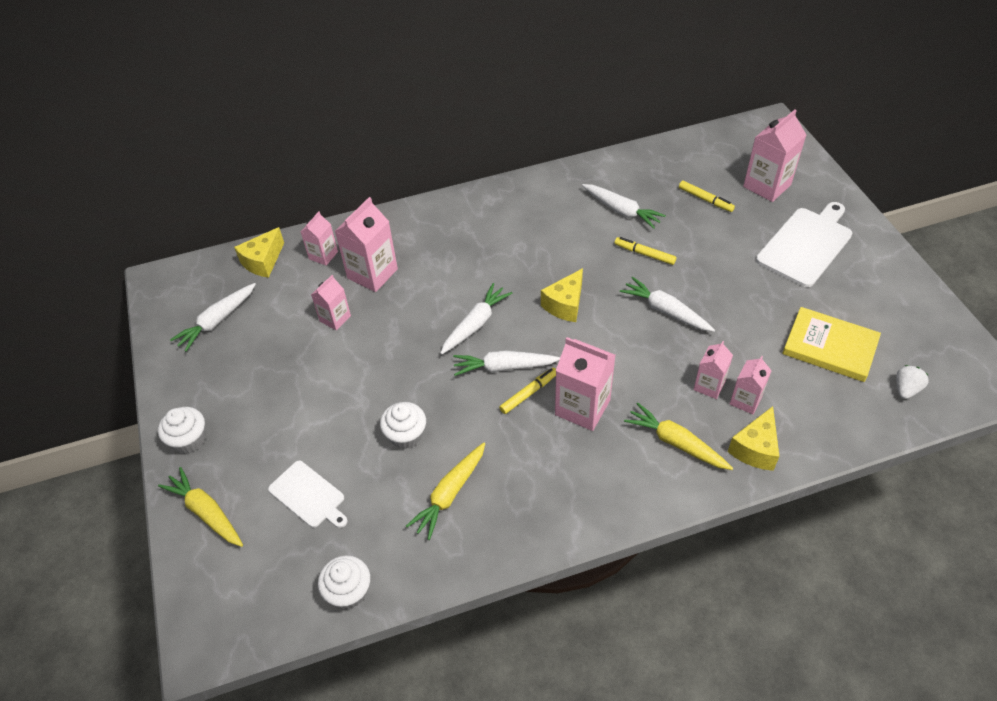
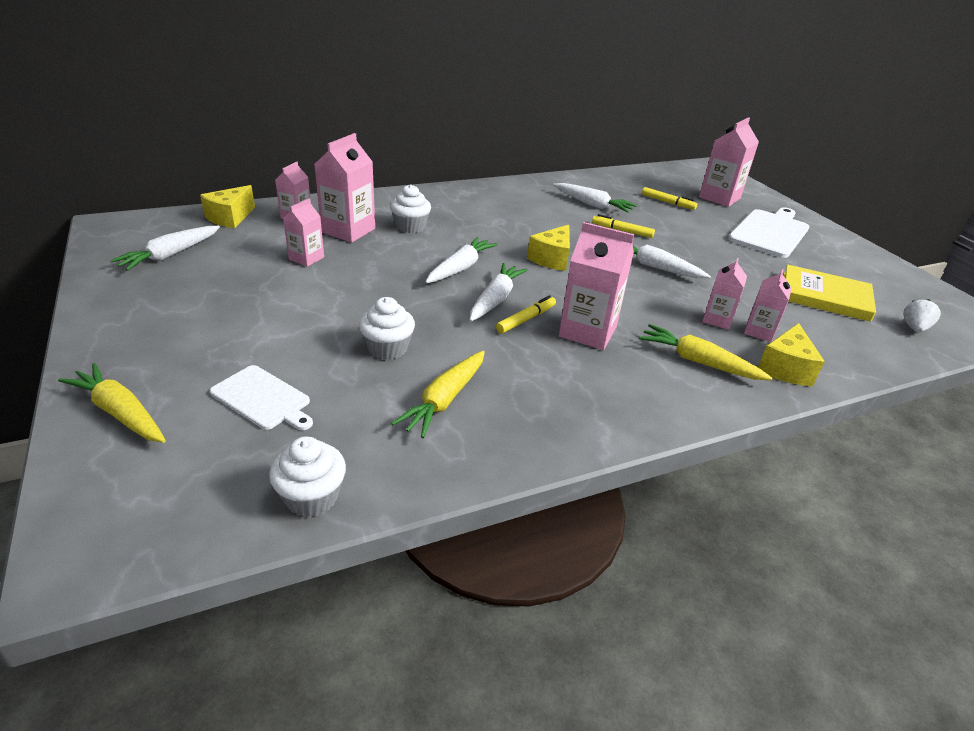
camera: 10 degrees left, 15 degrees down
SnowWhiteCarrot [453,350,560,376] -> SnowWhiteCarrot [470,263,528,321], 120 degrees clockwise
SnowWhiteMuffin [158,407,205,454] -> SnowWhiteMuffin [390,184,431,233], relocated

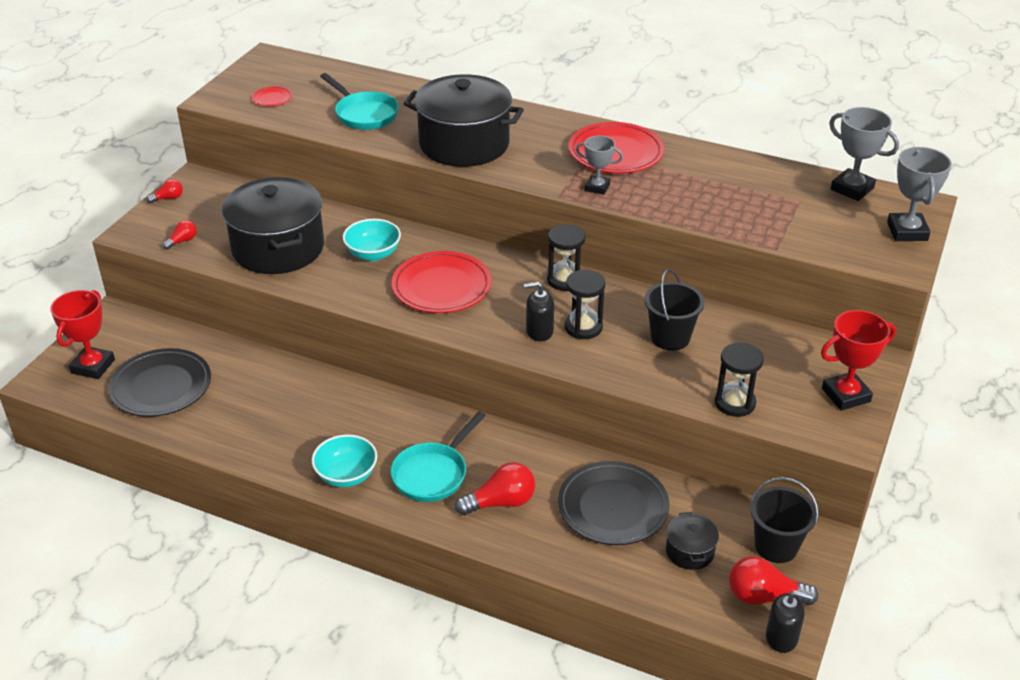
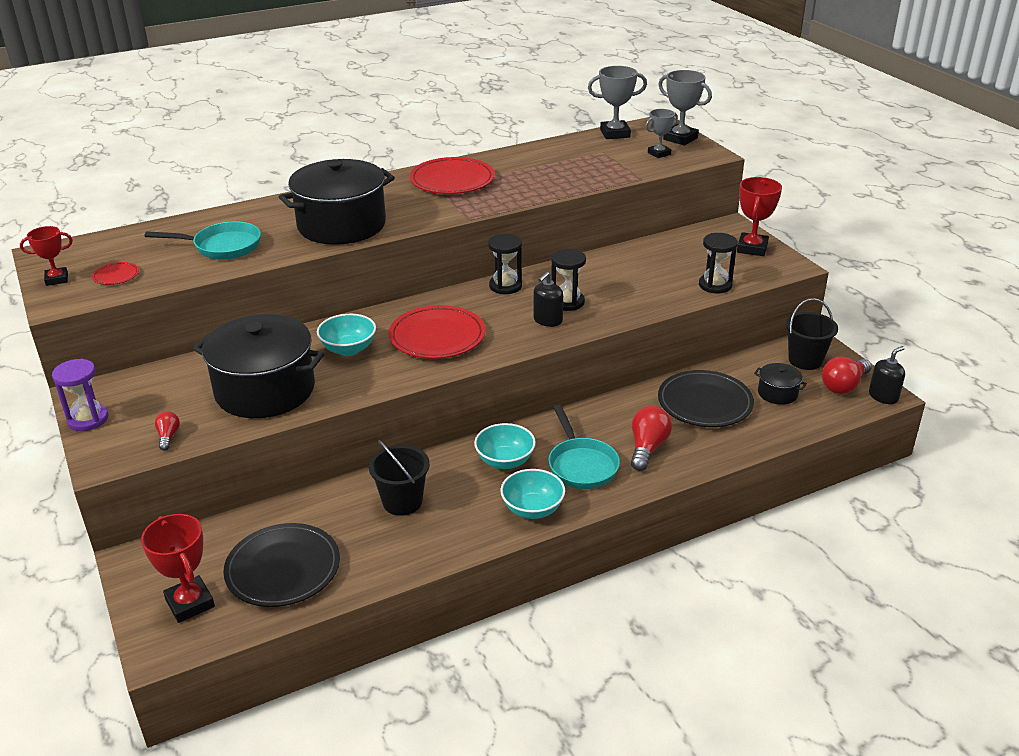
camera: 50 degrees left, 5 degrees down
GreyAwardCup [576,136,623,195] -> GreyAwardCup [645,109,678,158], relocated
ScarletBulb [147,179,183,203] -> VioletSandTimer [52,359,108,431]
EbonyPail [644,269,705,351] -> EbonyPail [369,440,430,516], relocated
none -> ScarletAwardCup [20,226,73,286]
none -> TealServingBowl [474,423,536,469]

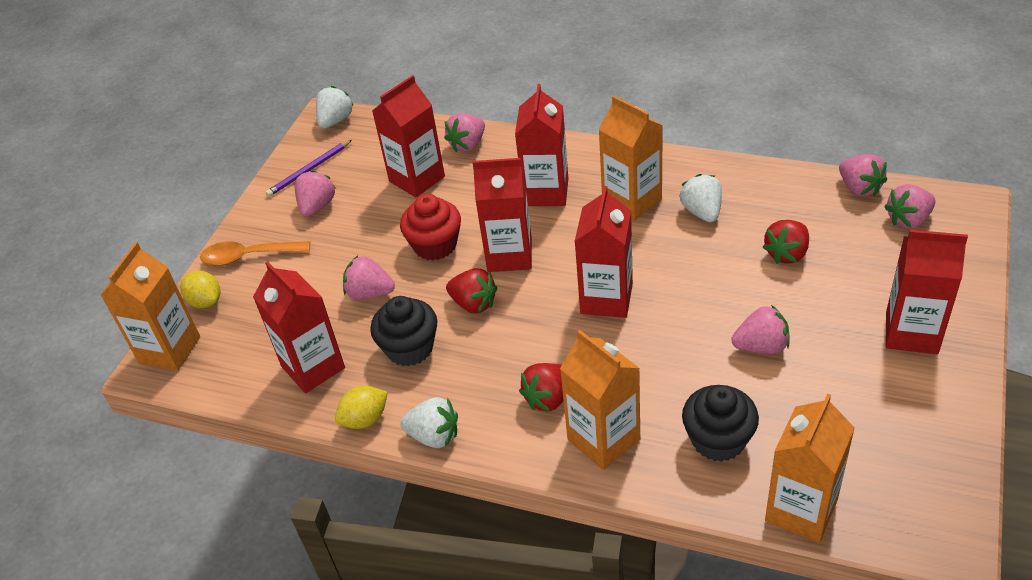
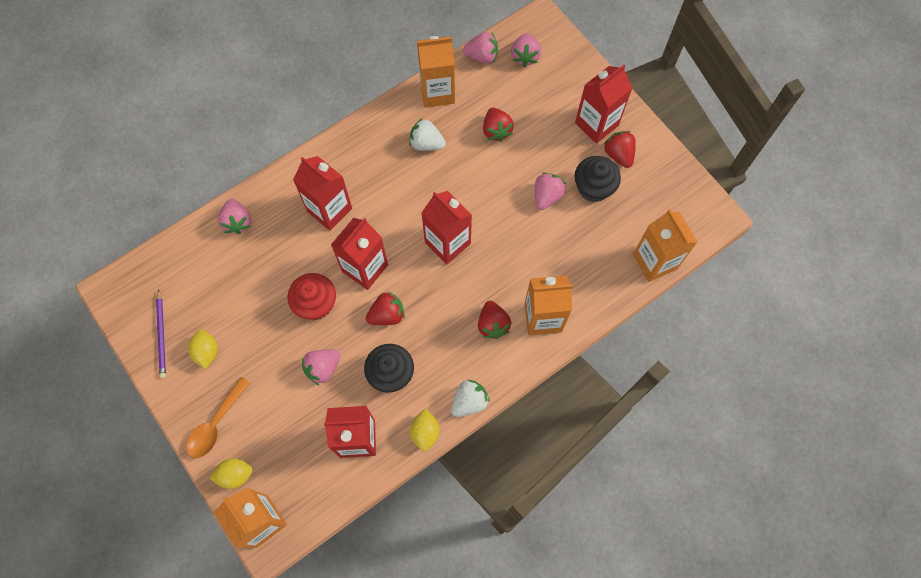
camera: 60 degrees left, 25 degrees up
ScarletCarton [372,75,445,198] -> none
SnowWhiteToyStrawberry [316,86,354,129] -> none
BrightOrangeCarton [599,96,663,221] -> BrightOrangeCarton [417,36,455,108], relocated
RosyToyStrawberry [295,170,336,217] -> BrightYellowLemon [188,330,218,369]
EbonyMuffin [682,385,759,462] -> EbonyMuffin [575,156,621,202], relocated
none -> ScarletToyStrawberry [603,131,636,168]

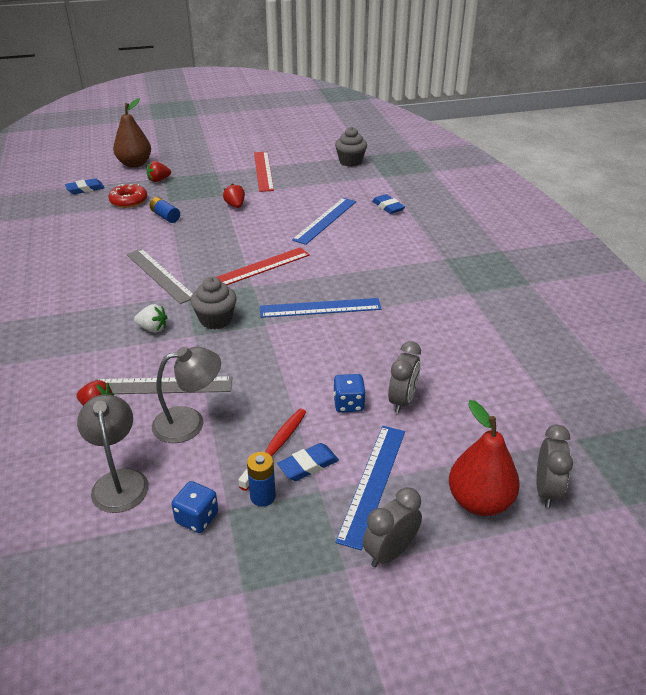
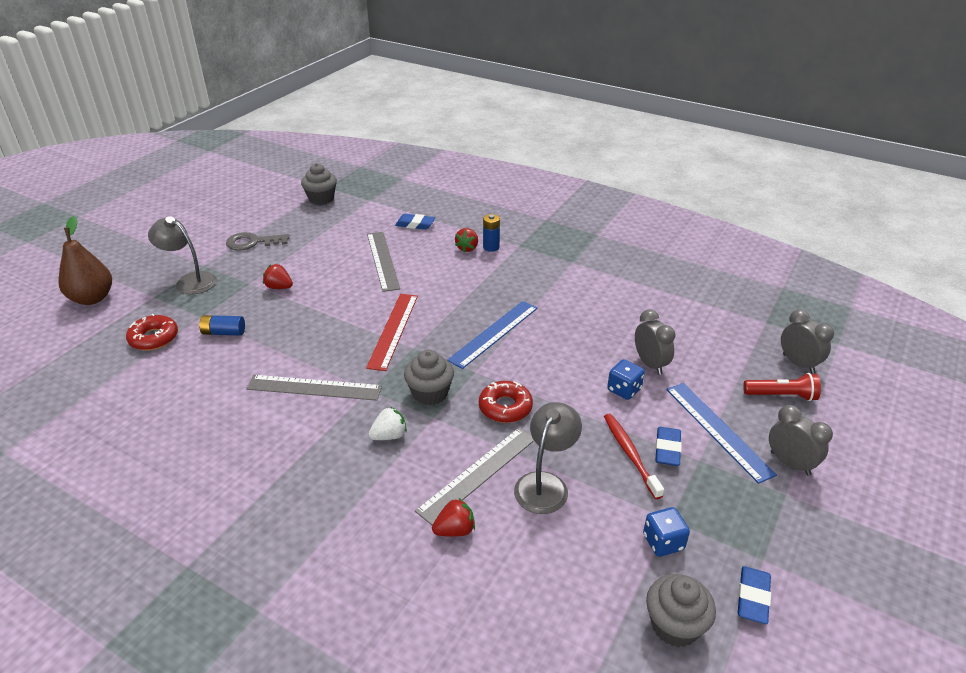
camera: 45 degrees left, 0 degrees up
ScarletStraightedge [254,152,274,192] -> GreyKey [226,232,289,251]
ScarletToyStrawberry [147,161,171,182] -> ScarletToyStrawberry [455,228,478,252], relocated
BluePencilEraser [65,178,105,194] -> BluePencilEraser [738,566,771,624], relocated
BlueStraightedge [292,198,356,245] -> GreyStraightedge [367,232,400,292]
GreyDeskLamp [77,394,149,513] -> GreyDeskLamp [148,216,217,295], relocated
ScarletPearFruit [449,400,520,516] -> ScarletFlashlight [743,373,821,401]
BlueBattery [247,452,276,506] -> BlueBattery [483,214,500,252], relocated
GreyBedsideClock [363,487,422,567] -> GreyBedsideClock [769,405,833,476], 135 degrees clockwise
none -> ScarletGlazedDonut [479,381,533,423]
none -> GreyMuffin [646,574,716,647]

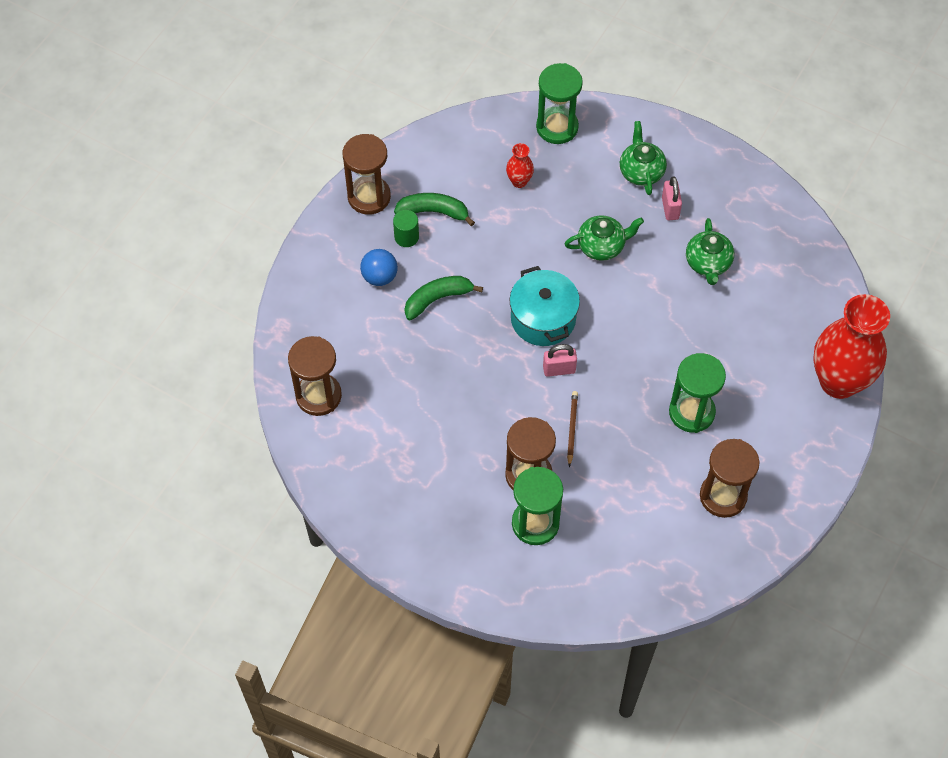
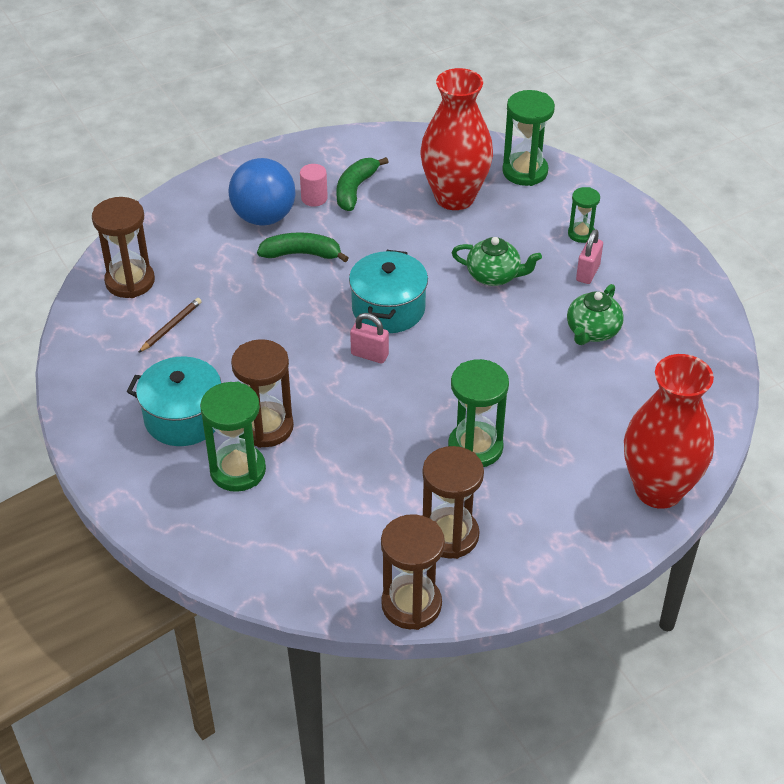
camera: 30 degrees right, 15 degrees down
LeafGreenTeaPot [620,121,667,195] -> LeafGreenSandTimer [568,187,600,243]
BrownSandTimer [343,134,391,215] -> BrownSandTimer [381,514,445,630], relocated
ScarletFlowerVase [506,143,534,188] -> ScarletFlowerVase [421,68,493,210], x2.38
LeafGreenToyBanana [394,193,475,226] -> LeafGreenToyBanana [336,157,389,211], 105 degrees counterclockwise
LeafGreenCylinderShape [393,210,419,247] -> RosyCylinderShape [300,164,328,207]
BlueSphere [360,249,398,286] -> BlueSphere [229,158,296,226], x1.67
BrownPencil [567,391,578,467] -> BrownPencil [138,298,202,353], relocated
none -> TealPot [127,356,221,446]

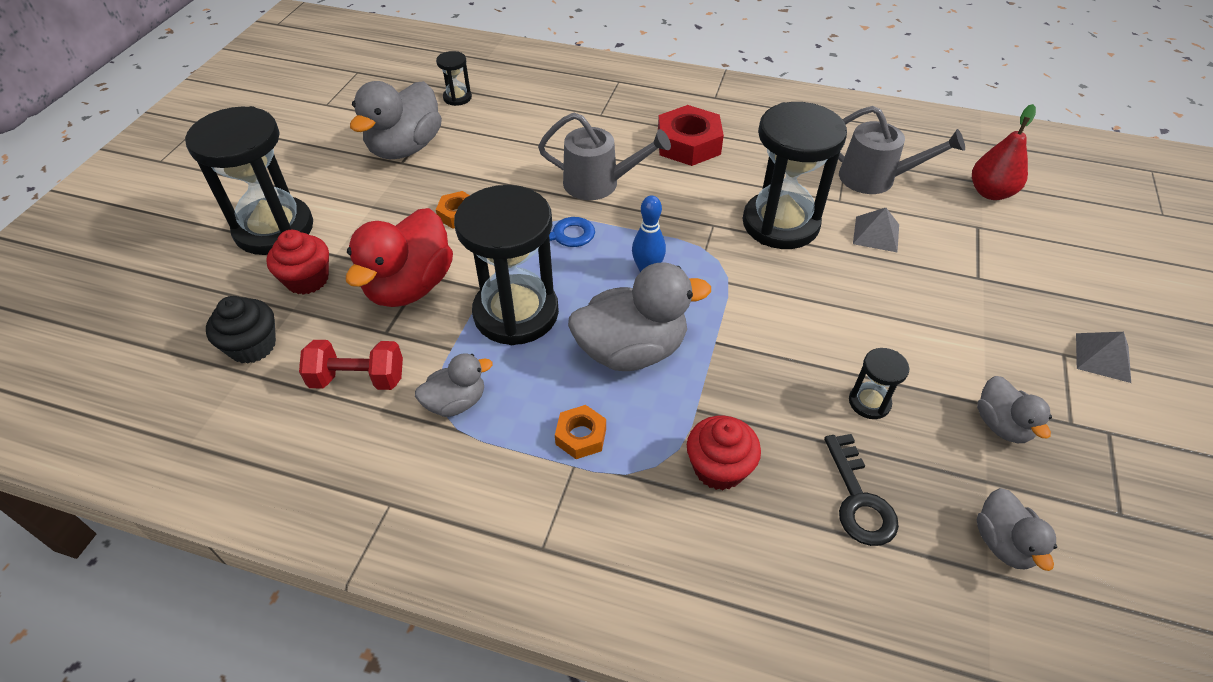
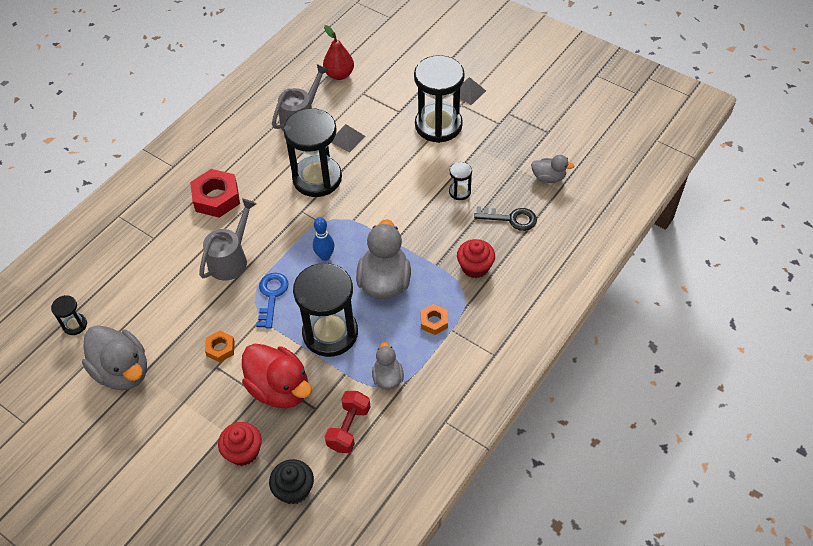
camera: 70 degrees left, 5 degrees up
EbonySandTimer [185,106,313,255] -> EbonySandTimer [414,55,465,143], relocated
GreyToyDuck [977,376,1052,443] -> none

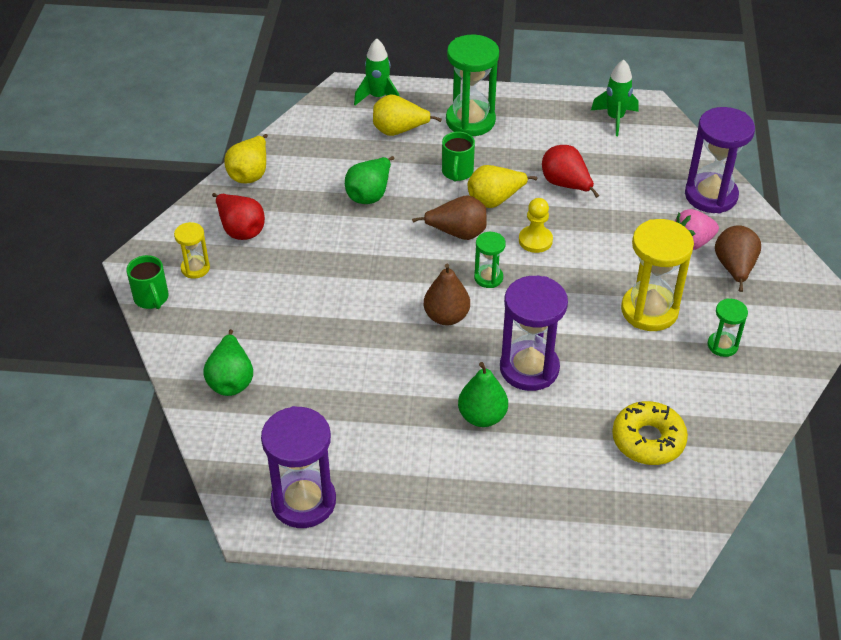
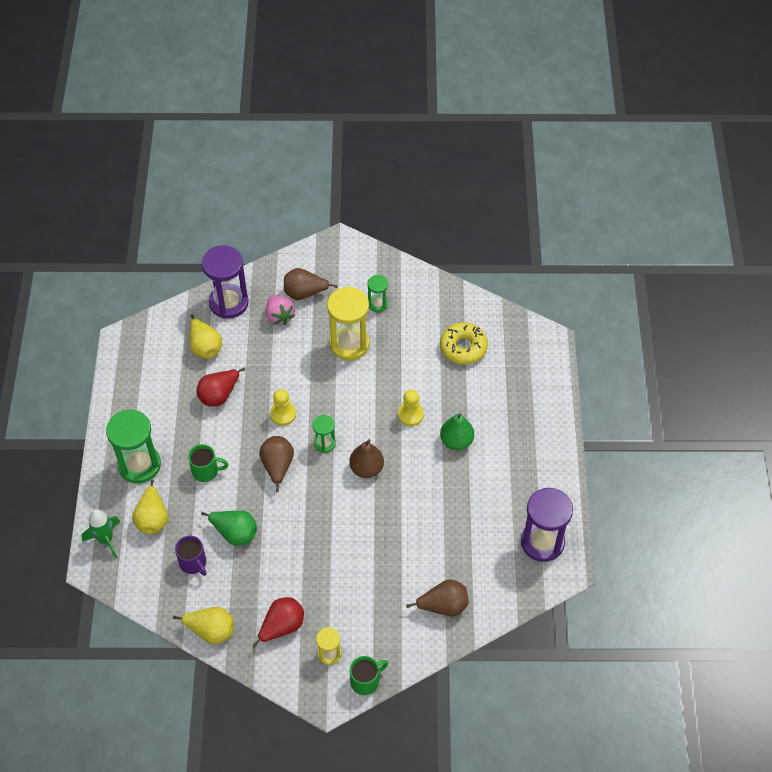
camera: 95 degrees left, 10 degrees up
LeafGreenSpaceship [591,60,639,136] -> none
BrightYellowPearFruit [468,165,537,208] -> BrightYellowPearFruit [190,314,222,359], relocated
VioletSandTimer [500,276,568,391] -> BrightYellowPawn [398,390,424,426]
LeafGreenPearFruit [203,329,253,396] -> BrownPearFruit [406,579,468,617]
none -> VioletCoffeeMug [175,536,206,576]

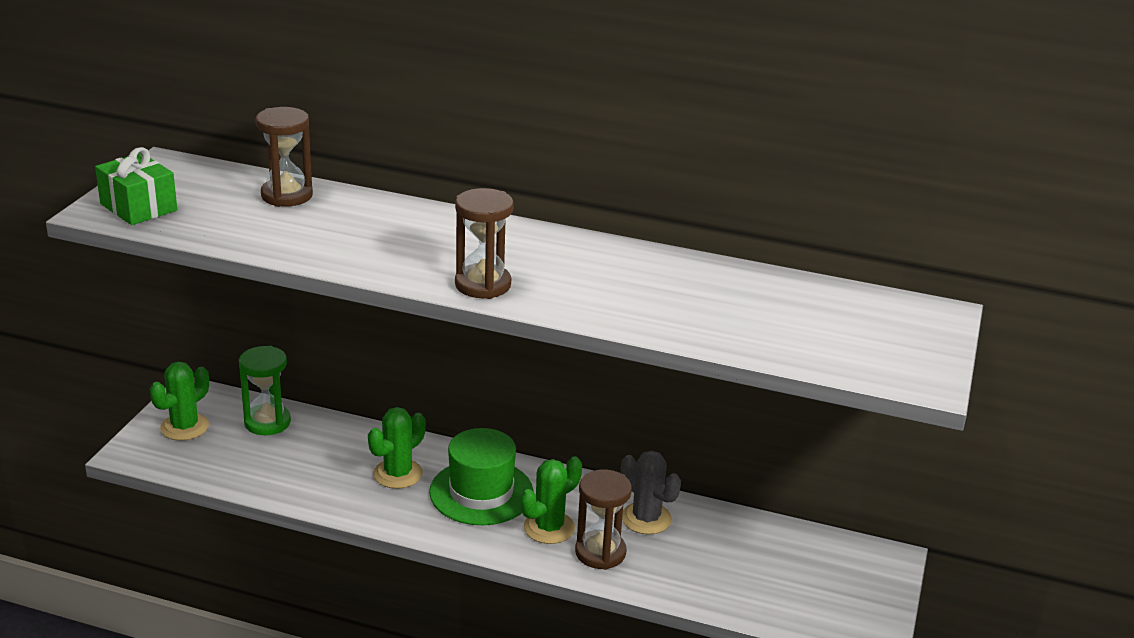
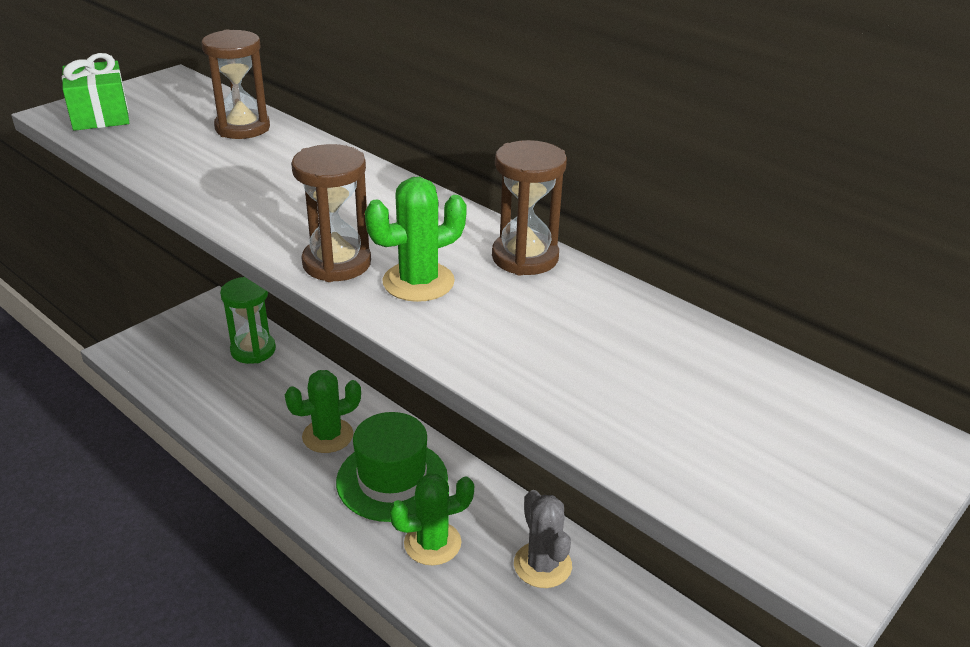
camera: 25 degrees right, 5 degrees up
LeafGreenSaguaroCactus [150,362,209,441] -> LeafGreenSaguaroCactus [365,177,467,302], relocated
BrownSandTimer [575,469,632,570] -> BrownSandTimer [492,140,567,276], relocated

